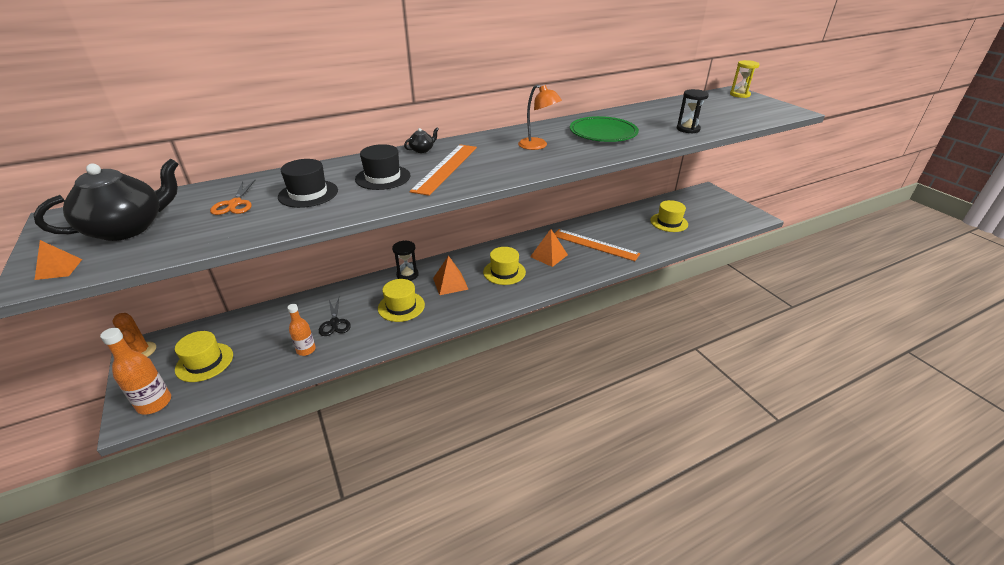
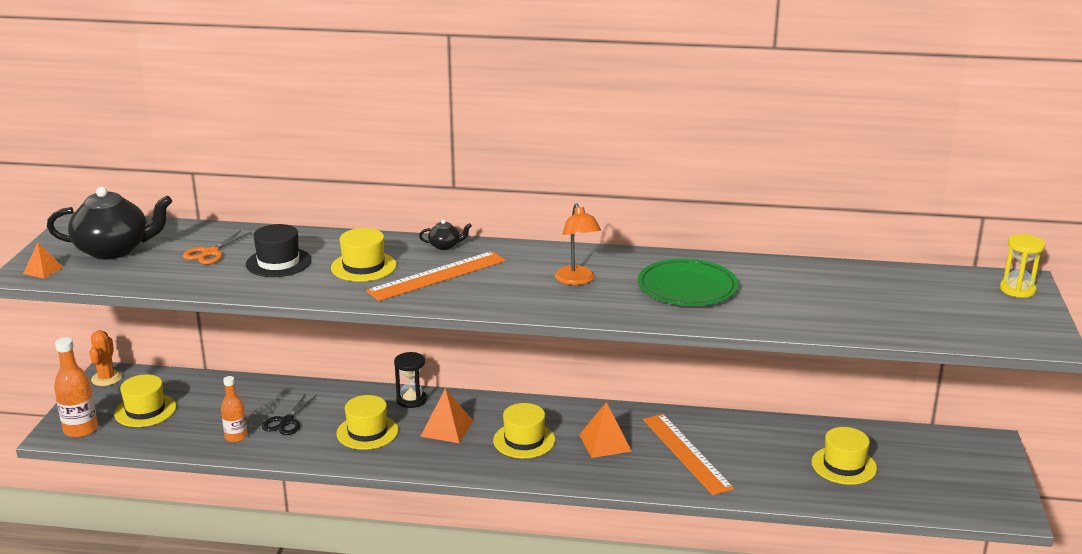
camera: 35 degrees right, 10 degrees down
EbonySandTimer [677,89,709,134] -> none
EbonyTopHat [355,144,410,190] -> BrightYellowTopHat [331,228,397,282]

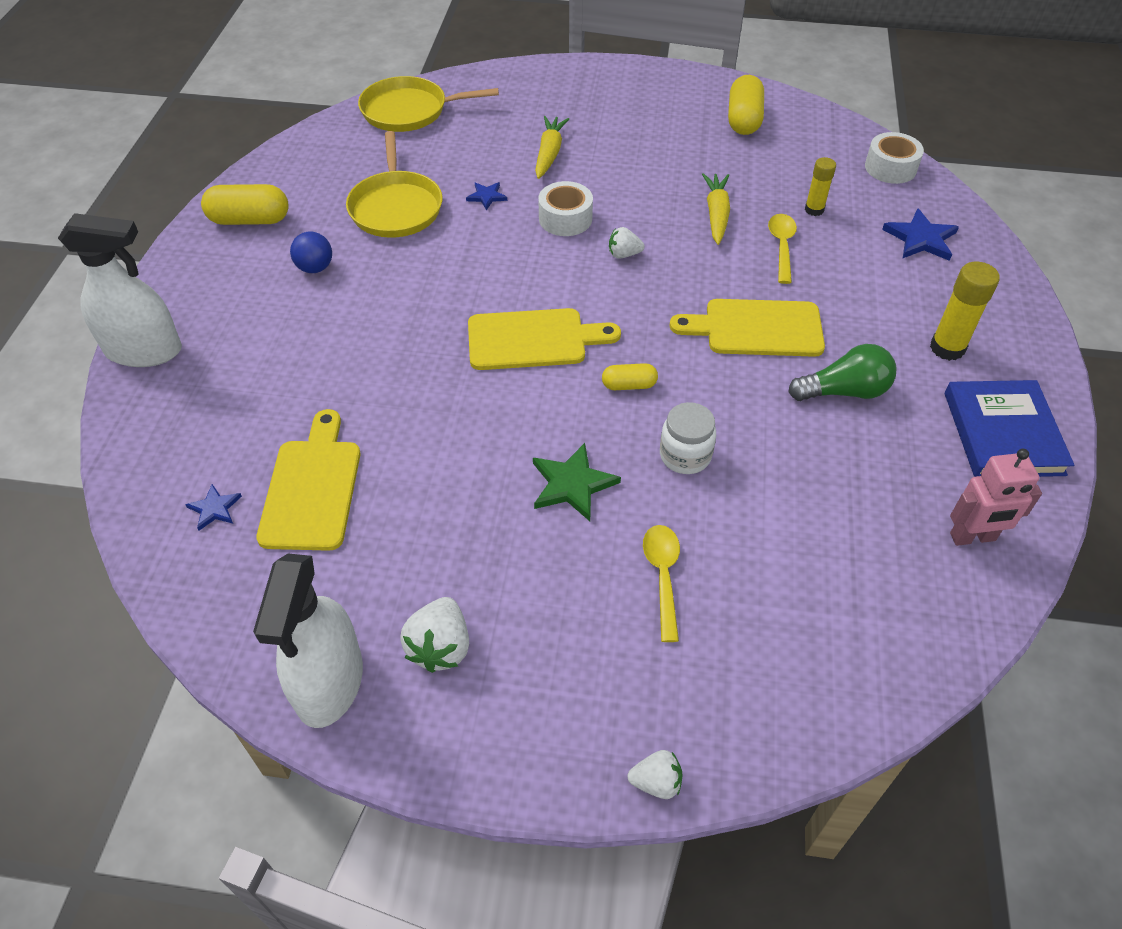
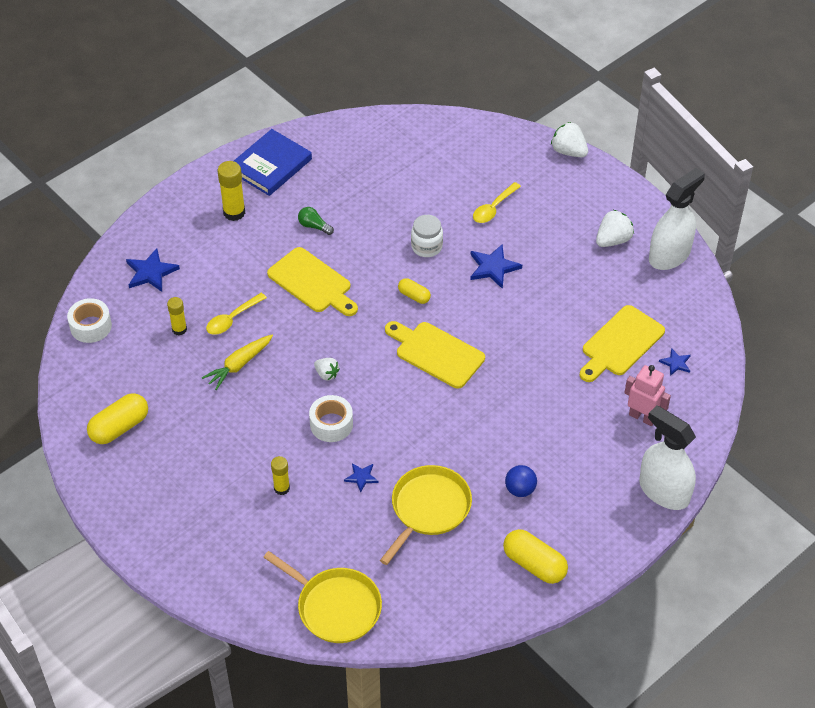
camera: 140 degrees left, 0 degrees up
BrightYellowCarrot [535,116,569,179] -> BrightYellowGlue [271,456,290,495]
LeafGreenBulb [789,344,896,401] -> LeafGreenBulb [298,207,334,235], x0.61
LeafGreenStar [533,443,621,521] -> BlueStar [470,244,522,289]
RosyRobot [950,449,1042,546] -> RosyRobot [624,365,671,426], relocated
SnowWhiteToyStrawberry [628,750,683,799] -> SnowWhiteToyStrawberry [551,122,588,157], x1.59

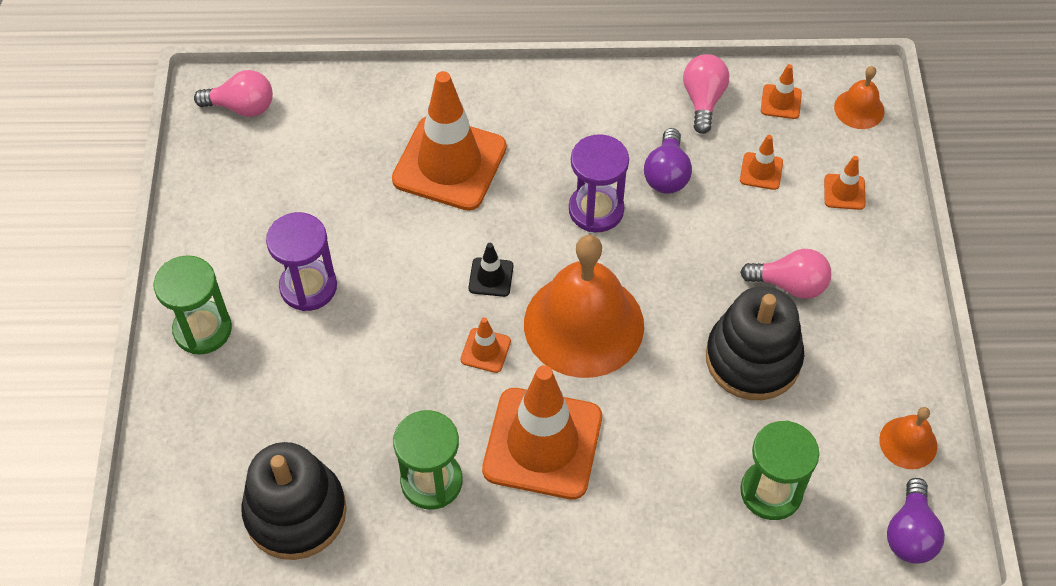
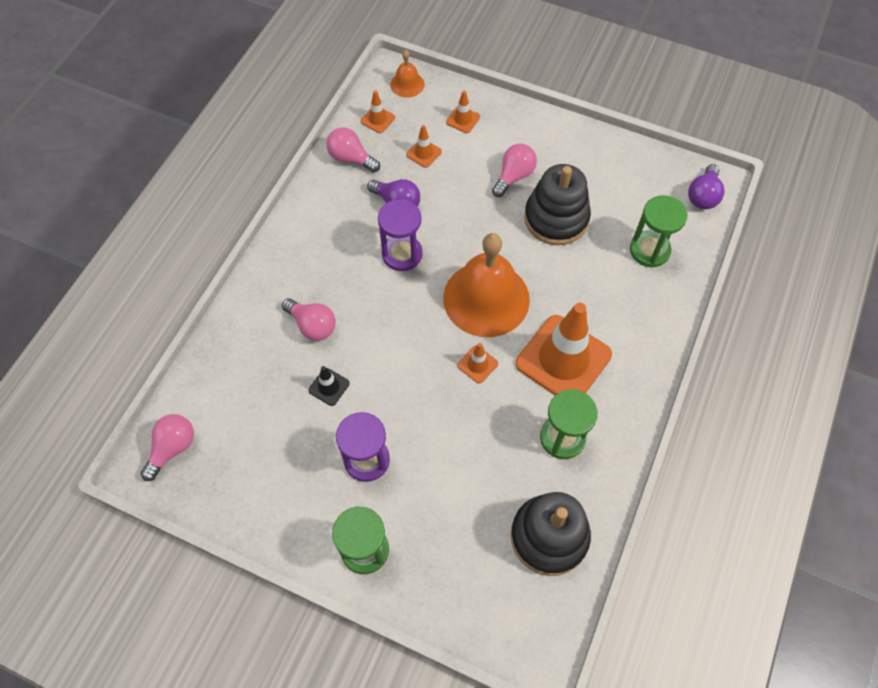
camera: 65 degrees left, 5 degrees up
BrightOrangeRoadCone [392,71,507,211] -> RosyBulb [282,298,336,341]
EbonyRoadCone [469,243,513,297] -> EbonyRoadCone [308,366,350,406], relocated
BrightOrangeHandBell [879,407,937,469] -> none
VioletBulb [887,478,945,564] -> VioletBulb [688,164,725,209], 75 degrees clockwise

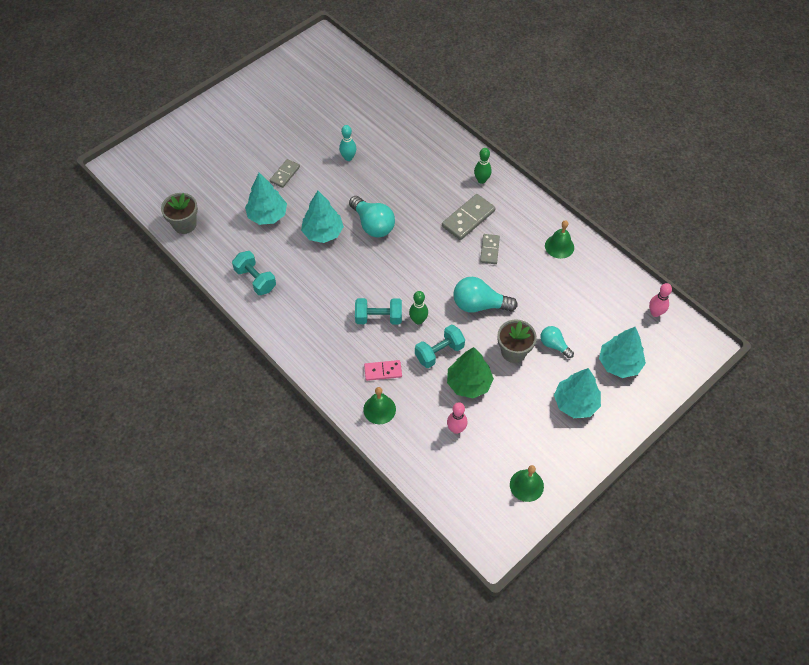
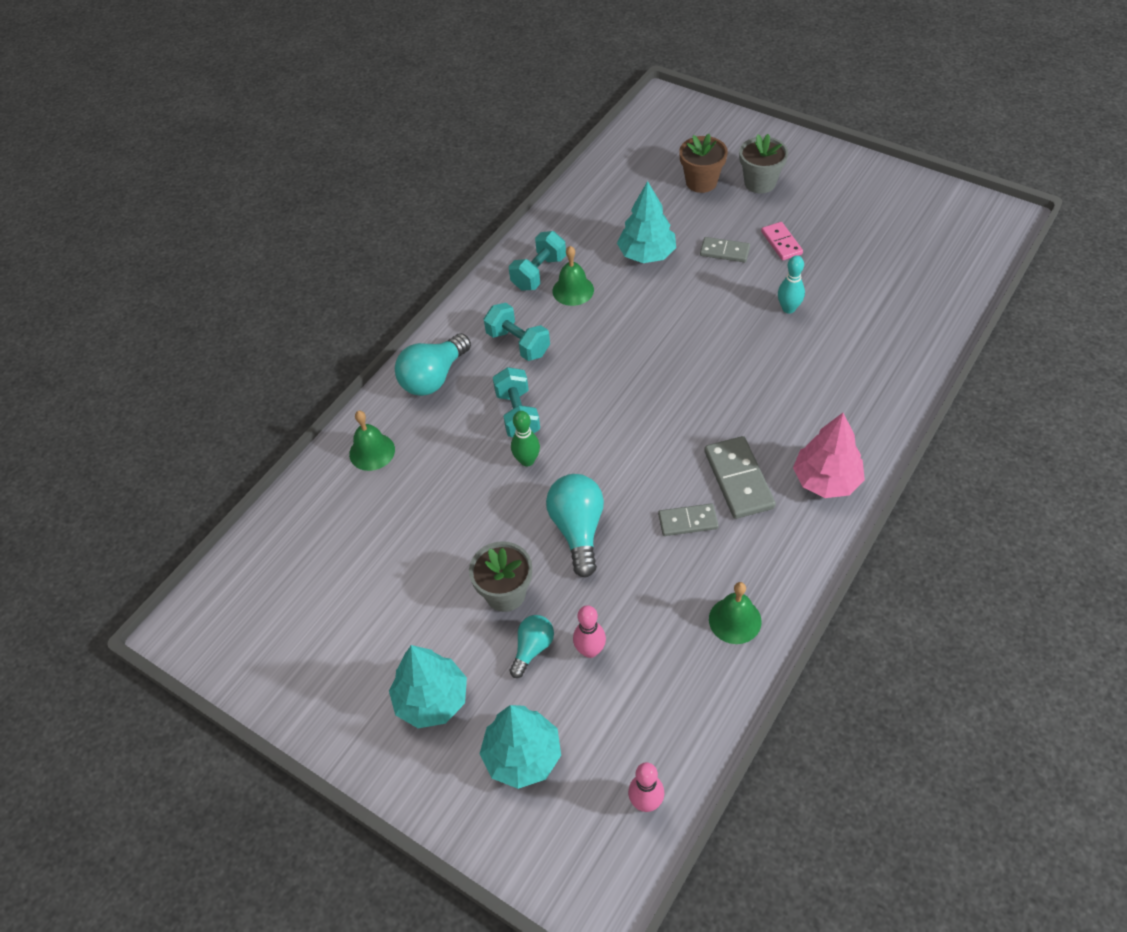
camera: 80 degrees right, 5 degrees down
LeafGreenSkittle [474,148,492,184] -> RosyTree [793,413,865,498]
TealTree [301,191,344,243] -> none
GreyPottedPlant [161,193,198,234] -> GreyPottedPlant [739,134,788,194], relocated
GreyDominoTile [442,194,496,240] -> GreyDominoTile [704,436,776,519], 45 degrees clockwise
TealBulb [349,196,395,237] -> TealBulb [395,333,471,396], relocated
TealHandWeight [415,325,465,368] -> TealHandWeight [484,303,550,361], relocated
LeafGreenTree [447,347,494,398] -> none
RosyDominoTile [364,360,402,381] -> RosyDominoTile [761,222,803,260], relocated
RosySkittle [447,402,467,434] -> RosySkittle [573,605,606,658], relocated
LeafGreenHandBell [510,465,544,502] -> LeafGreenHandBell [553,246,594,306], relocated
none -> BrownPottedPlant [679,134,728,193]

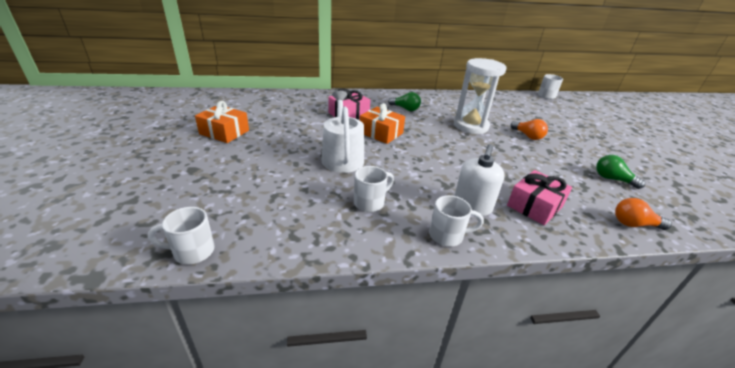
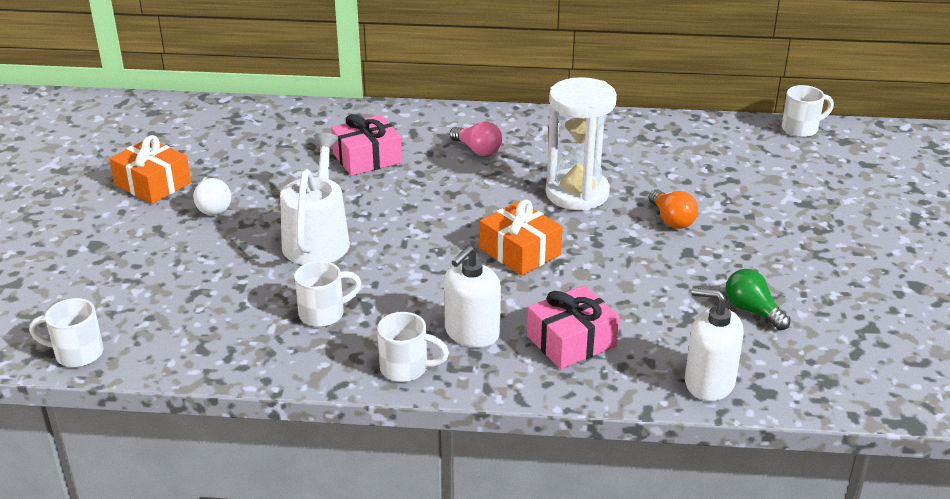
camera: 15 degrees right, 0 degrees up
LeafGreenBulb [388,92,421,111] -> RosyBulb [450,121,502,156]
BrightOrangeGift [360,103,405,144] -> BrightOrangeGift [480,200,562,276], relocated
BrightOrangeBulb [615,198,672,230] -> SnowWhiteSoapDispenser [685,287,744,401]
none -> SnowWhiteBulb [193,176,231,215]

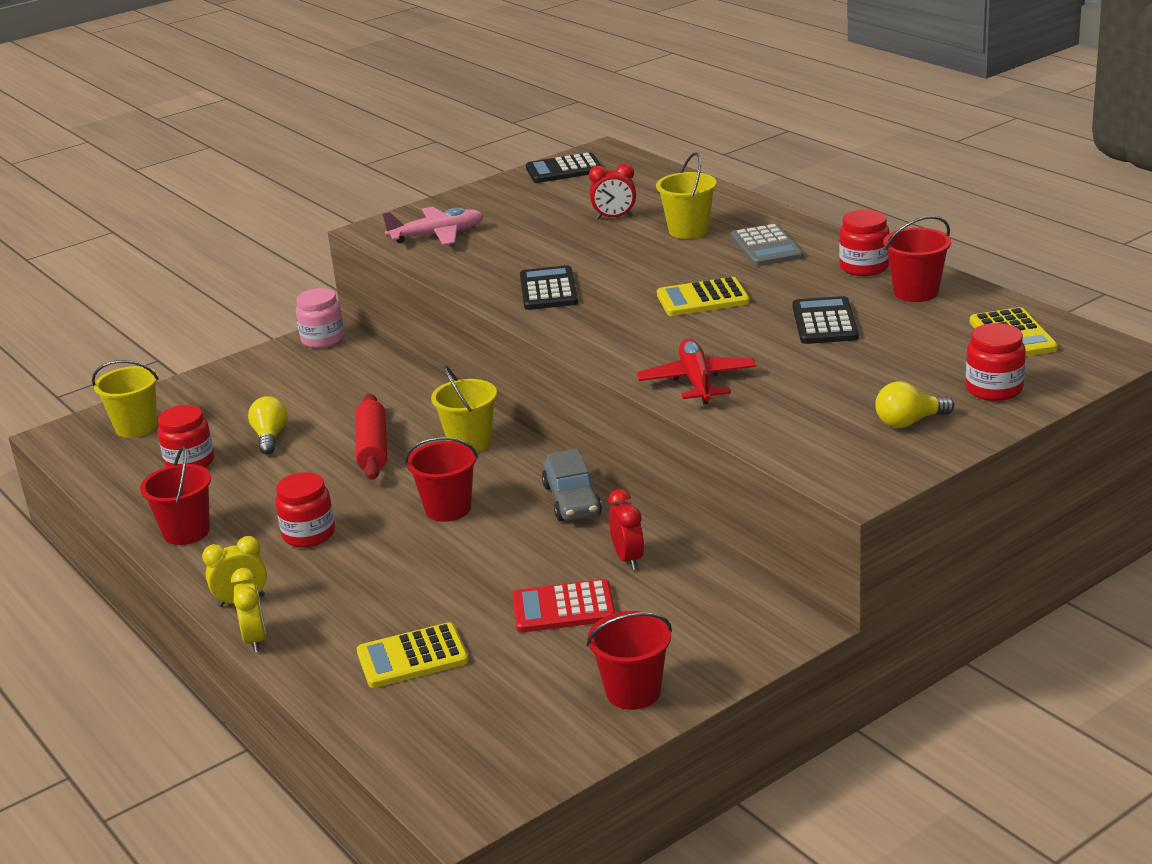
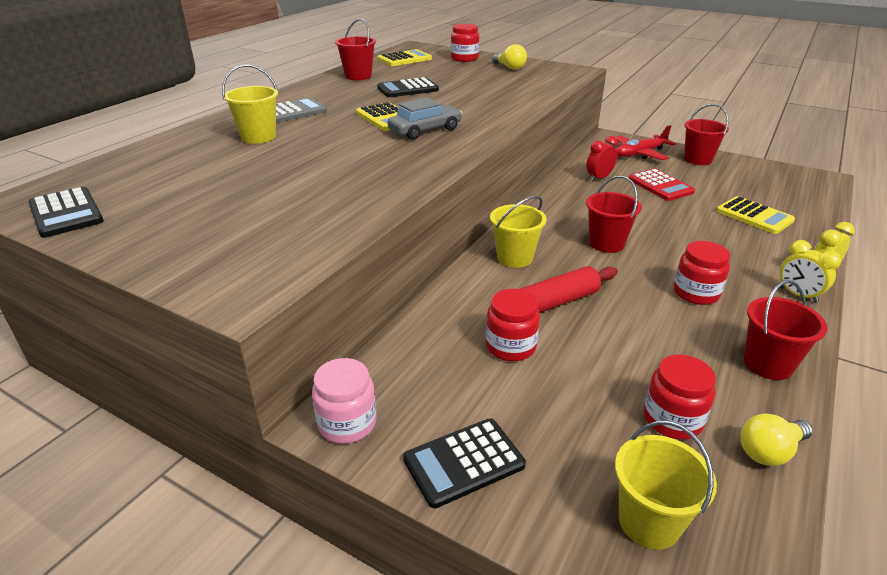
camera: 115 degrees left, 5 degrees up
ScarletBedsideClock [589,163,636,219] -> none
RosyAeroplane [382,207,484,245] -> none
ScarletJar [839,210,890,276] -> ScarletJar [486,289,540,361], relocated
EbonyAddingMachine [520,265,578,310] -> EbonyAddingMachine [403,418,526,508], relocated
ScarletAeroplane [637,339,756,404] -> ScarletAeroplane [616,125,676,160], relocated
BrightYellowBulb [248,396,288,454] -> BrightYellowBulb [740,414,813,466], relocated
GreyAutomobile [542,449,602,521] -> GreyAutomobile [388,97,462,140], relocated

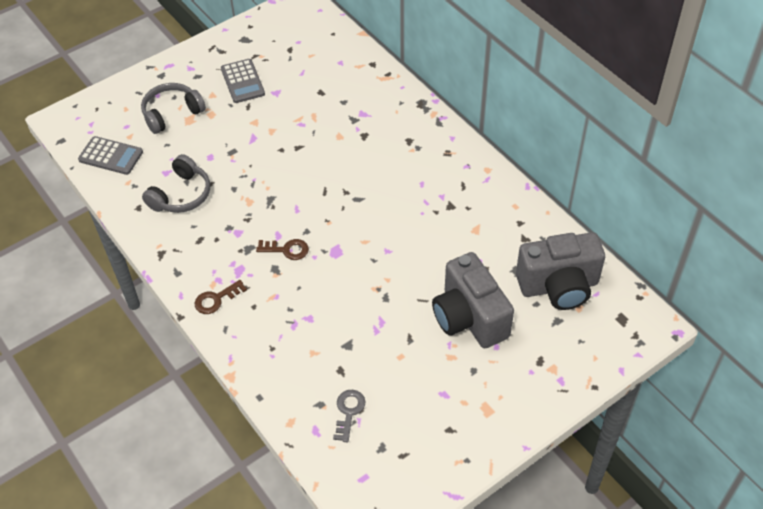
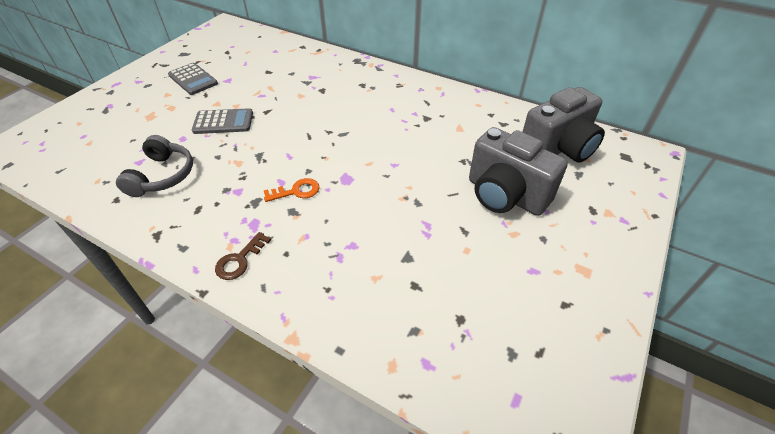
camera: 25 degrees left, 5 degrees down
GreyHeadphones [141,83,206,134] -> none
GreyAddingMachine [78,136,143,175] -> GreyAddingMachine [192,108,253,134], relocated
BrownKey [256,239,309,260] -> BrightOrangeKey [264,178,320,202]
GreyKey [333,390,366,442] -> none

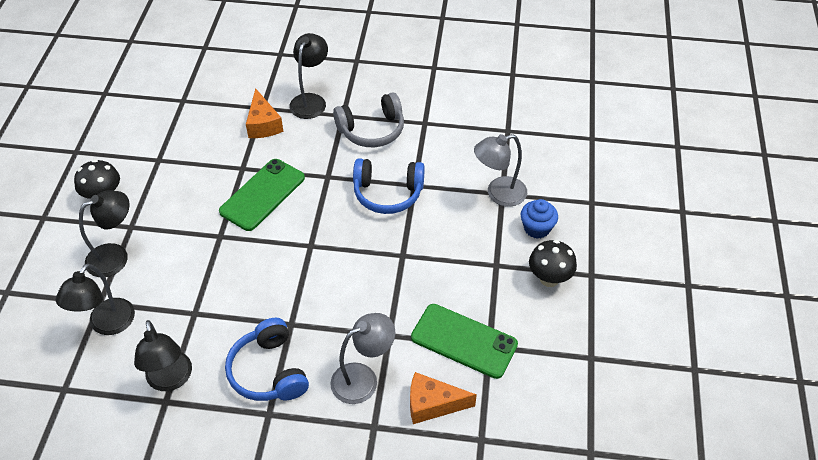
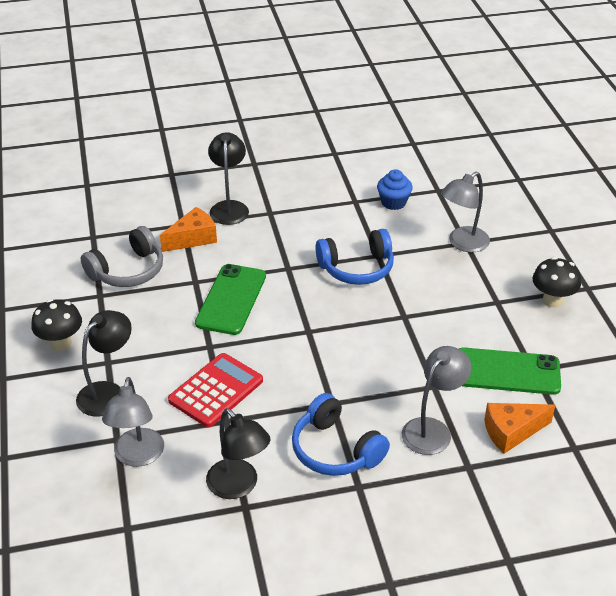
camera: 20 degrees left, 10 degrees down
BrightOrangeCheeseWedge [246,88,284,138] -> BrightOrangeCheeseWedge [160,207,217,252], 90 degrees counterclockwise
GreyHeadphones [333,92,404,147] -> GreyHeadphones [81,226,163,287], relocated
BlueMuffin [521,199,558,239] -> BlueMuffin [377,169,413,210], relocated
EbonyDeskLamp [56,264,135,335] -> GreyDeskLamp [102,377,164,467]
none -> ScarletAddingMachine [168,353,263,428]

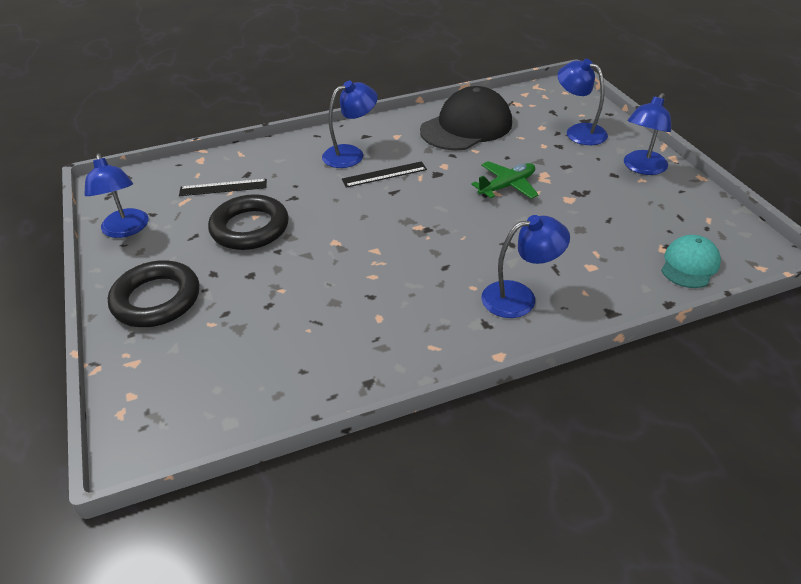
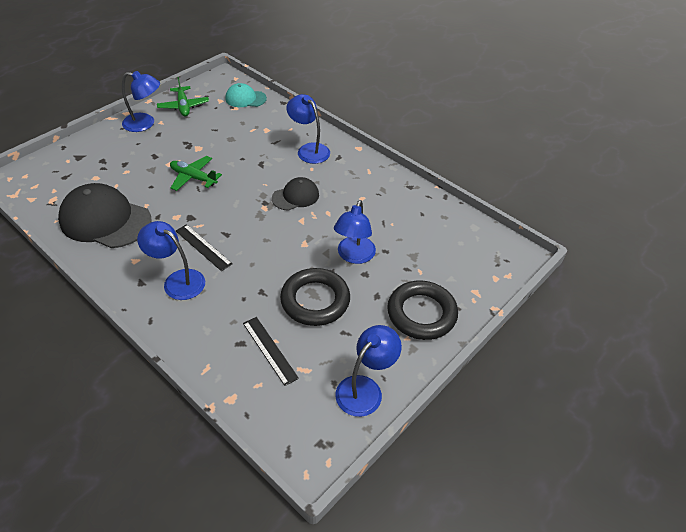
camera: 120 degrees left, 5 degrees up
BlueDeskLamp [557,59,608,145] -> BlueDeskLamp [334,200,376,264], relocated
none -> LeafGreenAeroplane [157,77,209,116]
none -> EbonyBaseballCap [272,177,319,211]

